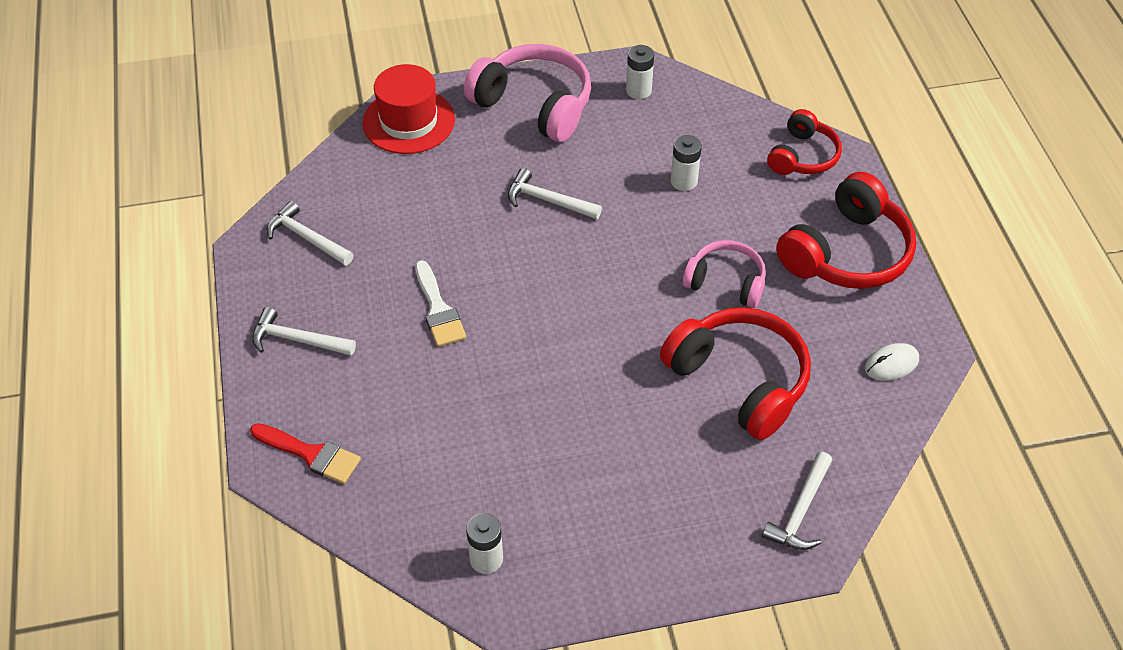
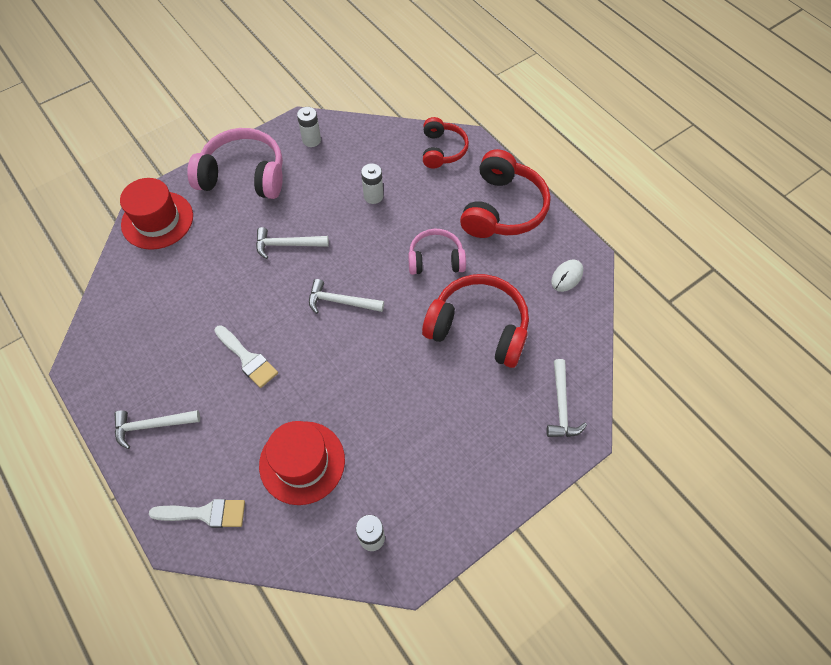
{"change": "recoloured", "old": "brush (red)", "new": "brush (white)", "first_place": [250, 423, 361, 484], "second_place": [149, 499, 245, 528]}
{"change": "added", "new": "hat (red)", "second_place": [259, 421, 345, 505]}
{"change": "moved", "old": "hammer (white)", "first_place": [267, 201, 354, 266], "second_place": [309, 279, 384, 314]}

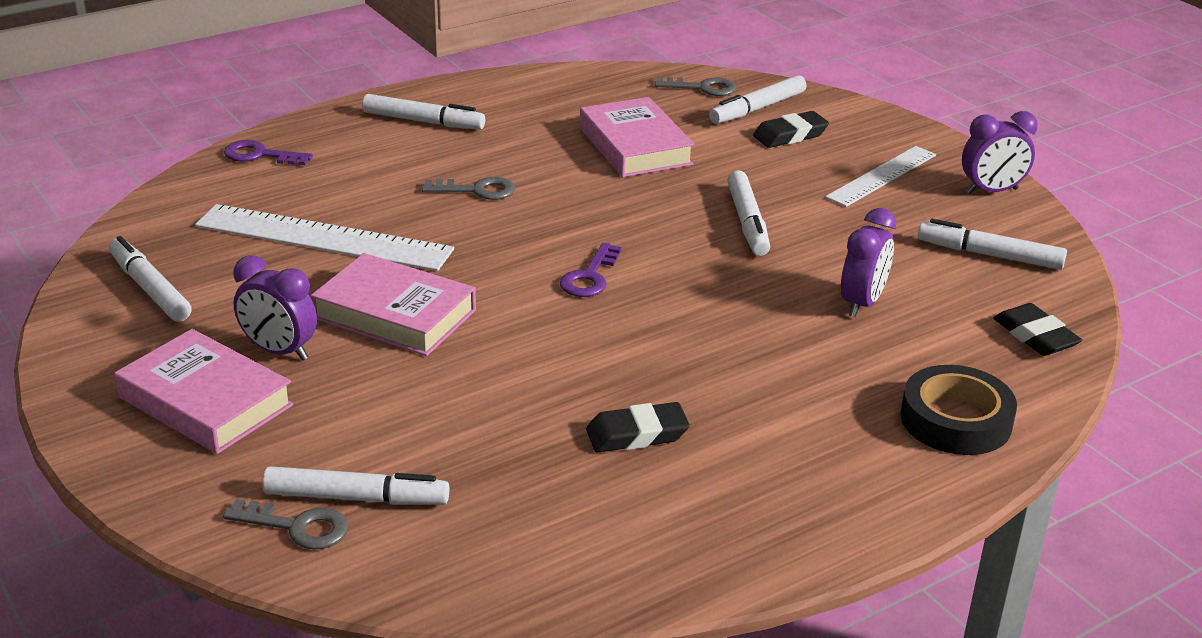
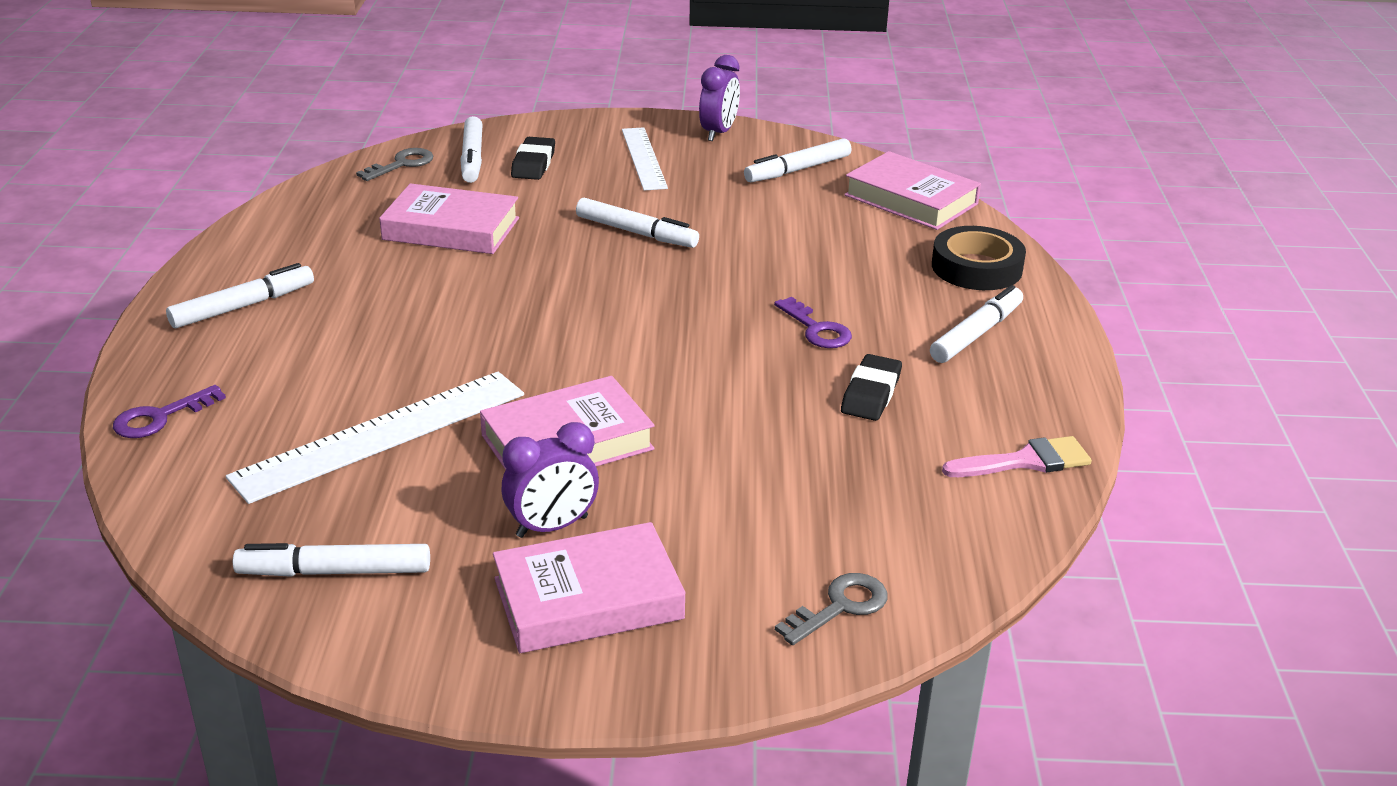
{"change": "moved", "old": "key (purple)", "first_place": [560, 243, 621, 297], "second_place": [774, 297, 852, 348]}
{"change": "replaced", "old": "eraser (black)", "new": "book (pink)", "first_place": [993, 303, 1082, 356], "second_place": [844, 151, 981, 230]}
{"change": "moved", "old": "marker (white)", "first_place": [262, 466, 449, 505], "second_place": [930, 285, 1023, 363]}
{"change": "added", "new": "brush (pink)", "second_place": [942, 436, 1092, 477]}
{"change": "removed", "old": "key (grey)", "first_place": [422, 177, 515, 200]}
{"change": "removed", "old": "clock (purple)", "first_place": [841, 208, 896, 317]}

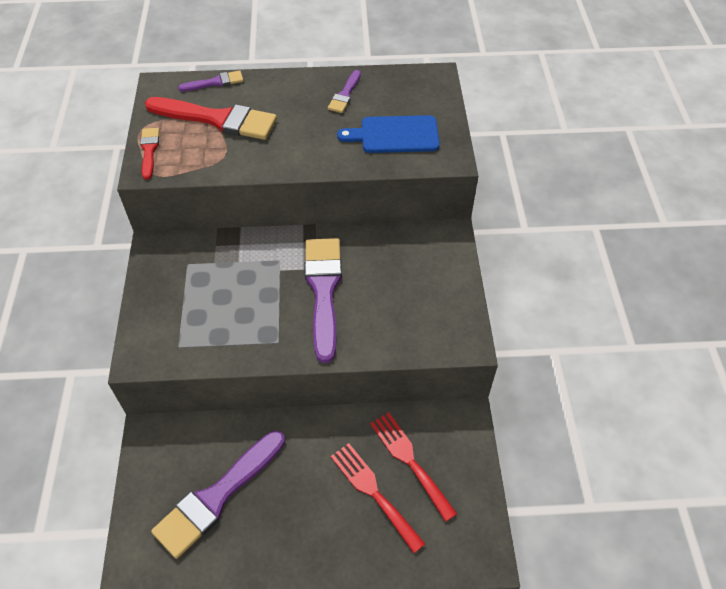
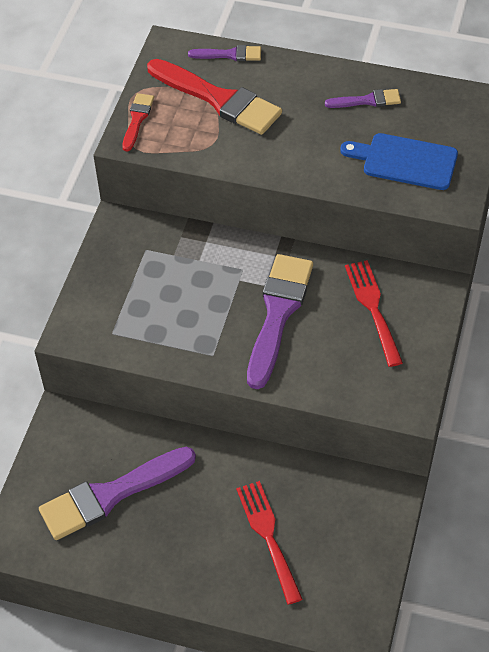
{"change": "turned", "old": "brush (purple)", "first_place": [328, 70, 361, 113], "second_place": [325, 89, 401, 108], "degrees": -135}
{"change": "moved", "old": "fork (red)", "first_place": [370, 412, 457, 522], "second_place": [345, 260, 403, 367]}

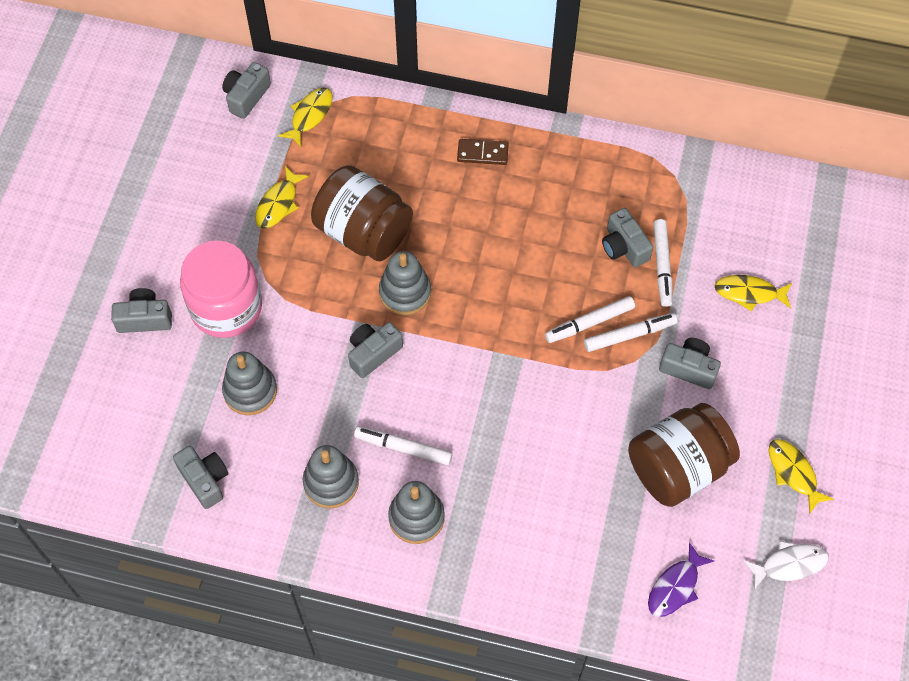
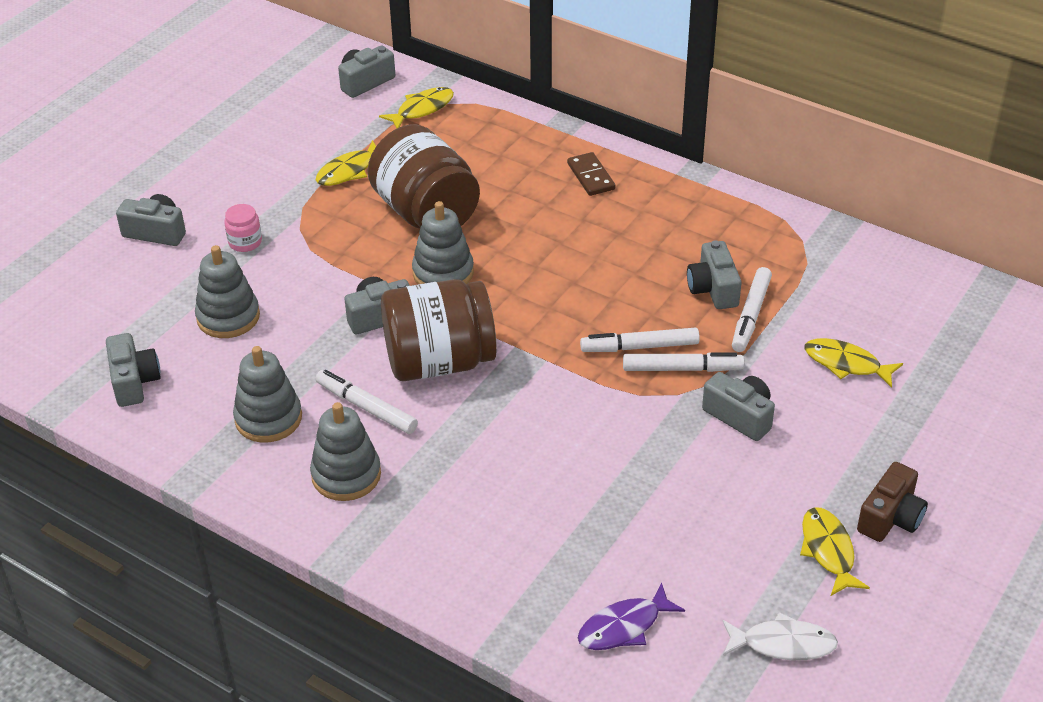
{"change": "resized", "old": "jar (pink)", "first_place": [180, 240, 262, 338], "second_place": [224, 204, 262, 252], "factor": 0.41}
{"change": "moved", "old": "jar (brown)", "first_place": [628, 403, 740, 507], "second_place": [381, 279, 497, 381]}
{"change": "turned", "old": "domino (brown)", "first_place": [457, 139, 509, 165], "second_place": [567, 152, 616, 196], "degrees": 45}
{"change": "added", "new": "camera (brown)", "second_place": [857, 462, 928, 542]}

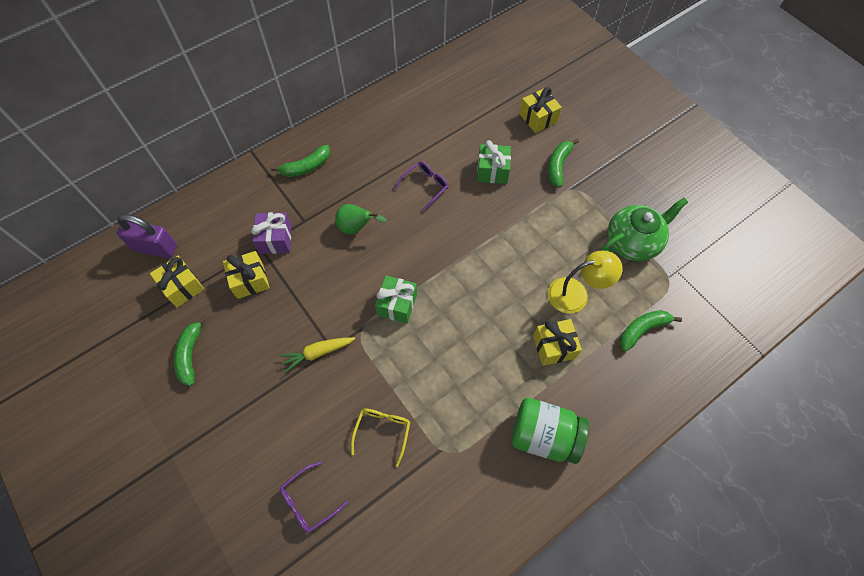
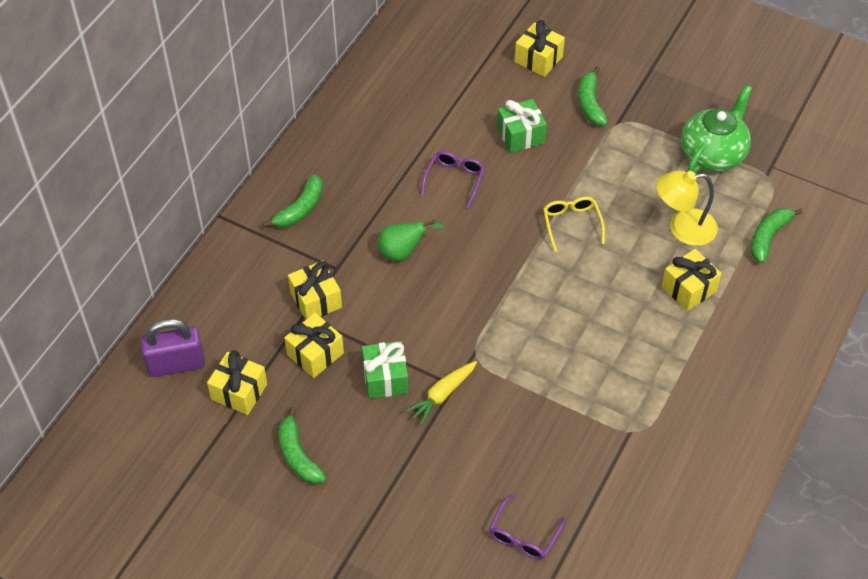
{"change": "recoloured", "old": "gift (purple)", "new": "gift (yellow)", "first_place": [251, 212, 292, 254], "second_place": [288, 260, 342, 320]}
{"change": "moved", "old": "gift (green)", "first_place": [375, 276, 417, 324], "second_place": [362, 341, 408, 399]}
{"change": "moved", "old": "glasses (yellow)", "first_place": [351, 408, 410, 467], "second_place": [543, 197, 605, 252]}
{"change": "turned", "old": "lamp (yellow)", "first_place": [548, 251, 623, 314], "second_place": [656, 170, 718, 246], "degrees": -150}
{"change": "removed", "old": "jar (green)", "first_place": [511, 398, 589, 464]}

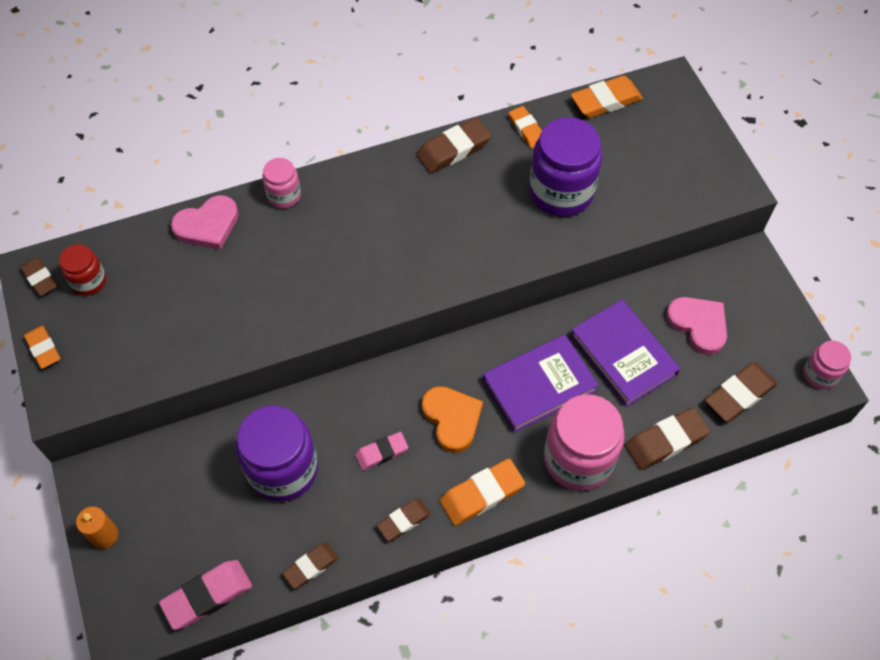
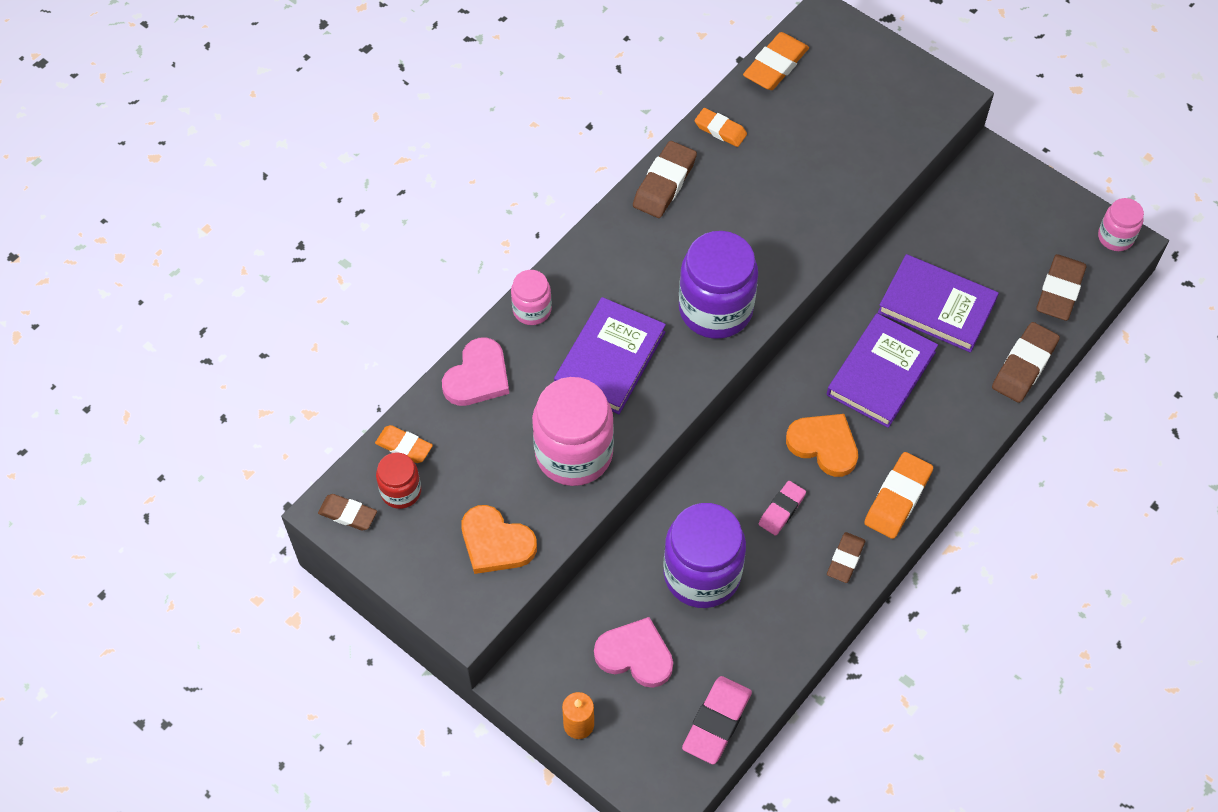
{"change": "moved", "old": "eraser (orange)", "first_place": [24, 325, 60, 369], "second_place": [375, 425, 433, 463]}
{"change": "added", "new": "heart (orange)", "second_place": [461, 505, 537, 574]}
{"change": "moved", "old": "jar (pink)", "first_place": [544, 394, 625, 491], "second_place": [532, 377, 614, 486]}
{"change": "added", "new": "book (purple)", "second_place": [554, 297, 666, 414]}
{"change": "moved", "old": "heart (pink)", "first_place": [666, 297, 727, 355], "second_place": [594, 617, 673, 688]}
{"change": "moved", "old": "jar (purple)", "first_place": [529, 117, 602, 217], "second_place": [679, 231, 758, 339]}
{"change": "removed", "old": "eraser (brown)", "first_place": [282, 543, 338, 589]}

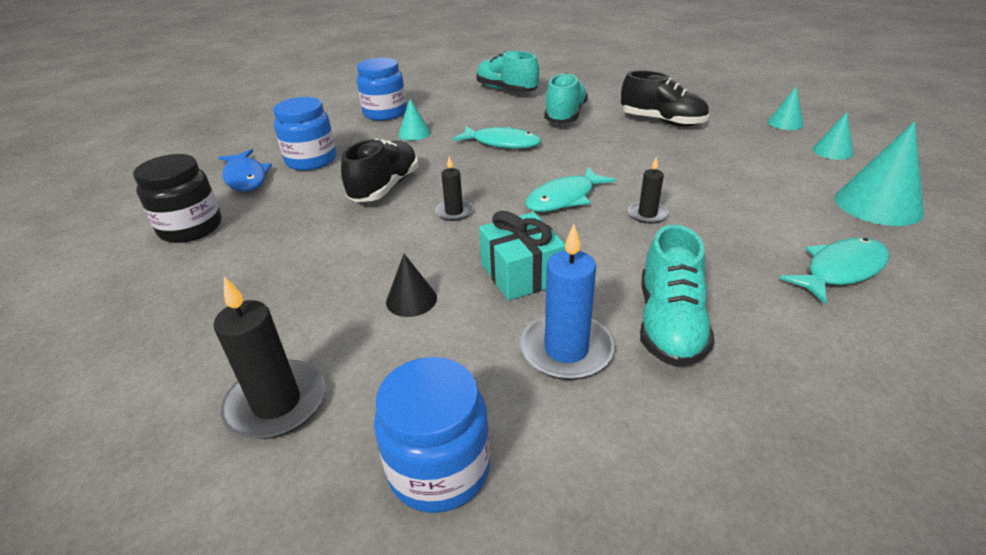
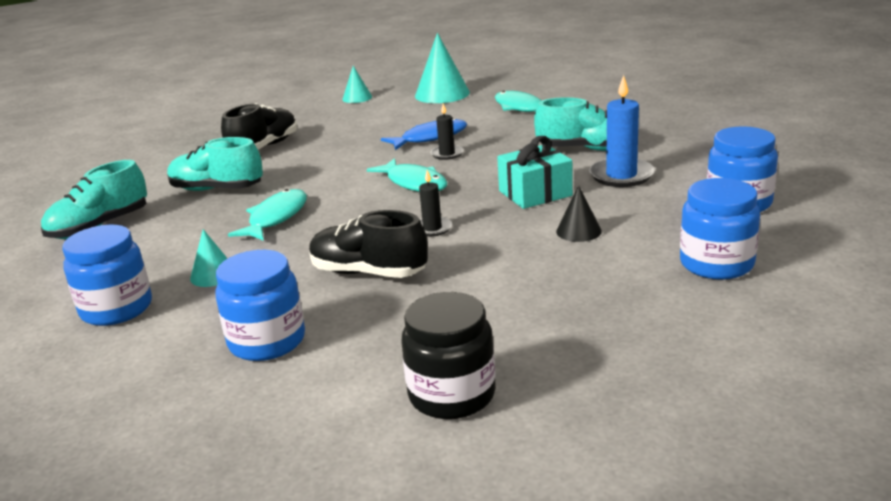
{"change": "moved", "old": "fish (blue)", "first_place": [218, 149, 272, 192], "second_place": [381, 118, 467, 150]}
{"change": "replaced", "old": "candle (black)", "new": "jar (blue)", "first_place": [214, 276, 326, 439], "second_place": [680, 178, 760, 280]}
{"change": "removed", "old": "cone (turquoise)", "first_place": [768, 86, 804, 130]}

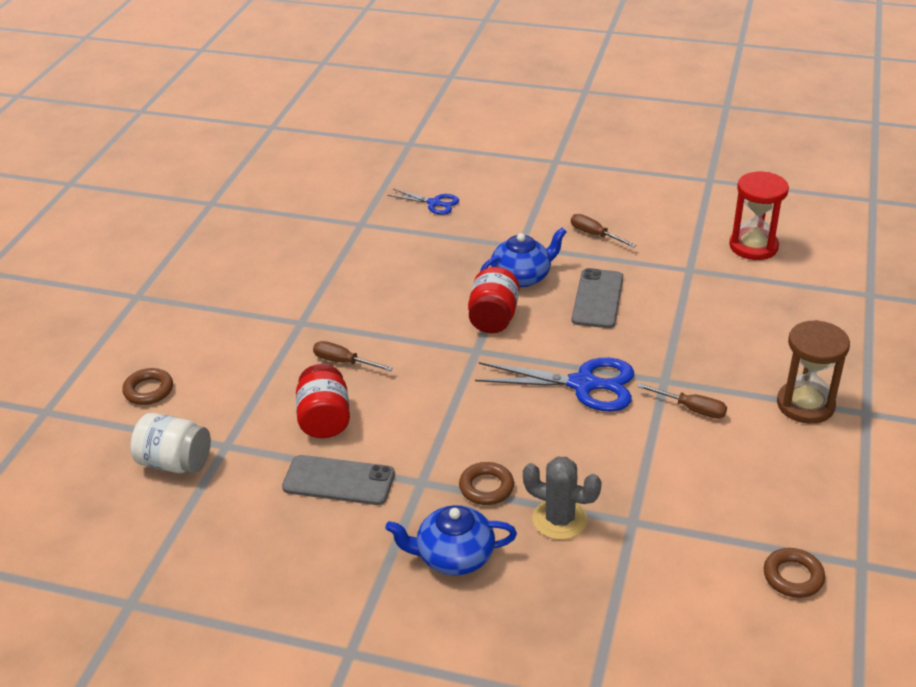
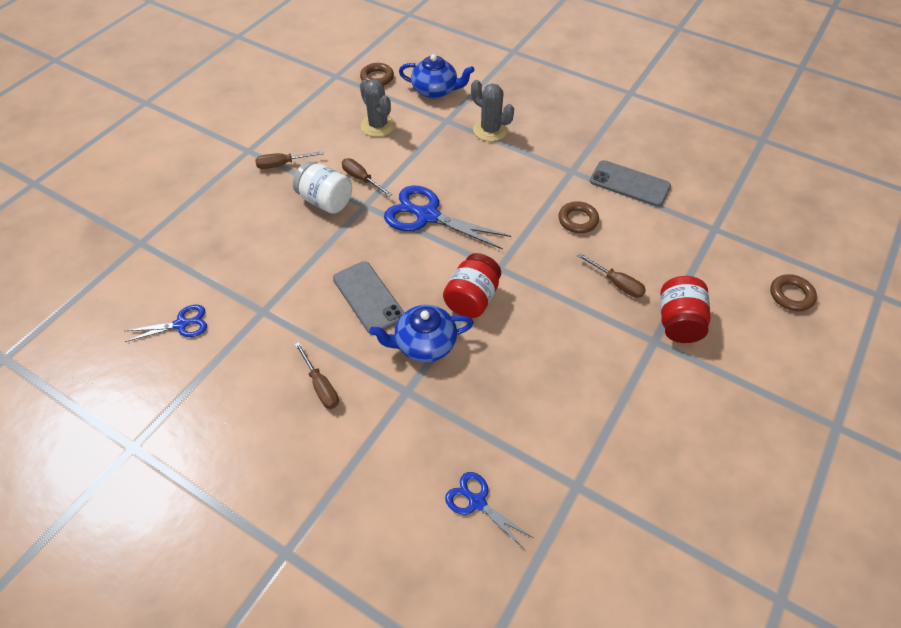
{"change": "replaced", "old": "hourglass (red)", "new": "scissors (blue)", "first_place": [729, 172, 789, 260], "second_place": [125, 305, 207, 342]}
{"change": "replaced", "old": "hourglass (brown)", "new": "screwdriver (brown)", "first_place": [777, 320, 850, 424], "second_place": [255, 151, 324, 169]}
{"change": "moved", "old": "jar (white)", "first_place": [130, 413, 211, 473], "second_place": [293, 161, 352, 214]}
{"change": "turned", "old": "phone (grey)", "first_place": [572, 268, 623, 328], "second_place": [333, 261, 404, 335], "degrees": -60}
{"change": "added", "new": "cactus (grey)", "second_place": [360, 79, 396, 137]}
{"change": "moved", "old": "teapot (blue)", "first_place": [385, 505, 517, 575], "second_place": [399, 54, 474, 99]}
{"change": "moved", "old": "ring (brown)", "first_place": [459, 462, 514, 505], "second_place": [558, 201, 599, 233]}
{"change": "moved", "old": "jar (red)", "first_place": [296, 364, 350, 438], "second_place": [661, 276, 711, 343]}

